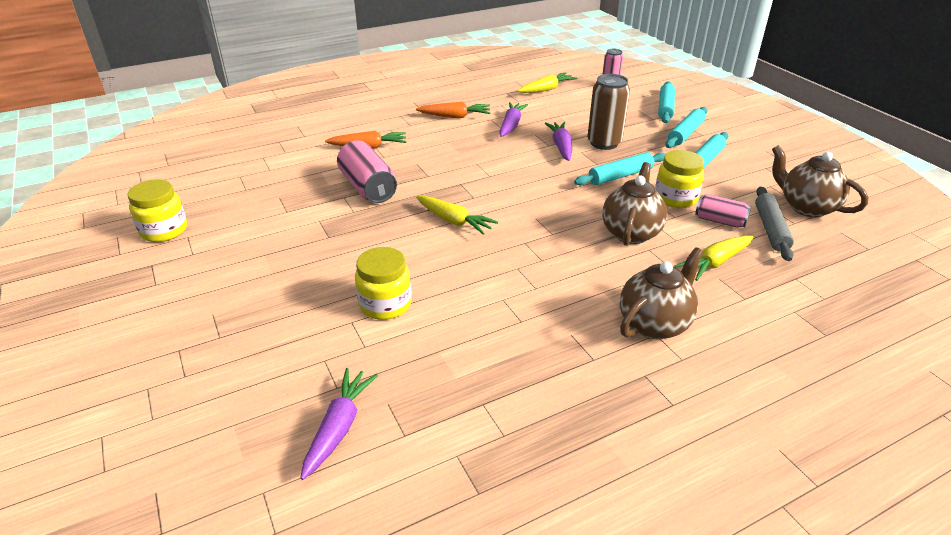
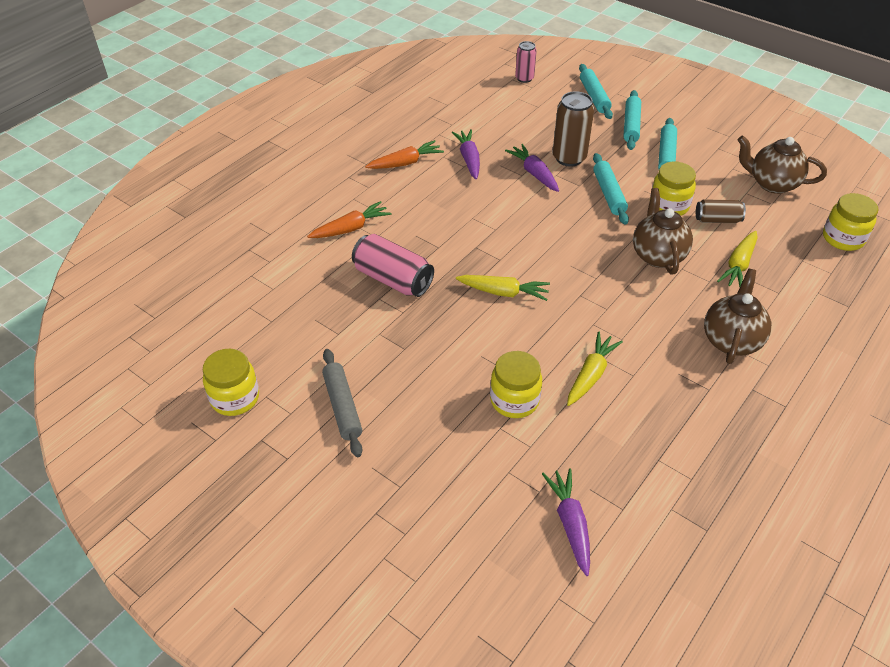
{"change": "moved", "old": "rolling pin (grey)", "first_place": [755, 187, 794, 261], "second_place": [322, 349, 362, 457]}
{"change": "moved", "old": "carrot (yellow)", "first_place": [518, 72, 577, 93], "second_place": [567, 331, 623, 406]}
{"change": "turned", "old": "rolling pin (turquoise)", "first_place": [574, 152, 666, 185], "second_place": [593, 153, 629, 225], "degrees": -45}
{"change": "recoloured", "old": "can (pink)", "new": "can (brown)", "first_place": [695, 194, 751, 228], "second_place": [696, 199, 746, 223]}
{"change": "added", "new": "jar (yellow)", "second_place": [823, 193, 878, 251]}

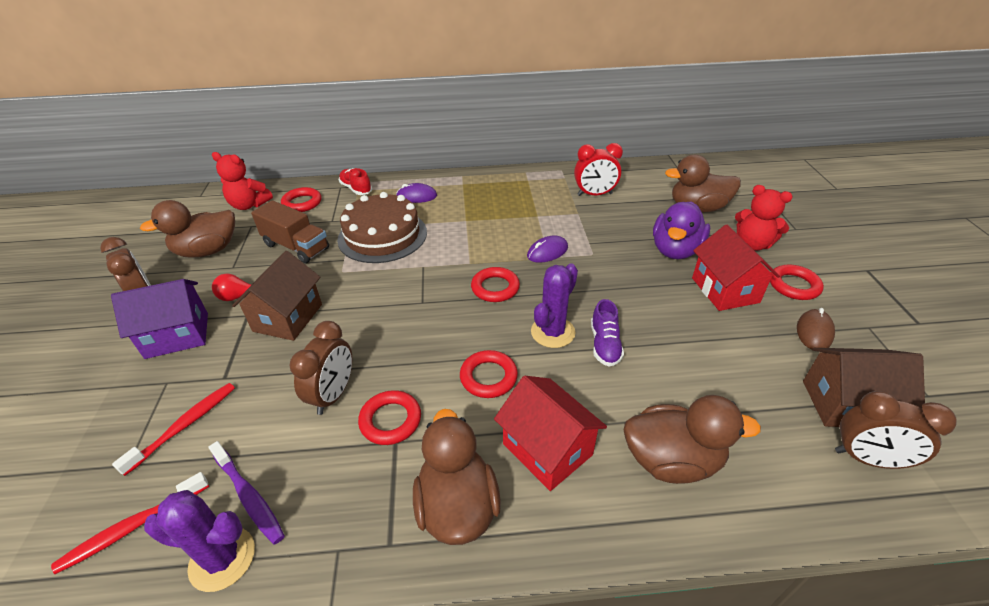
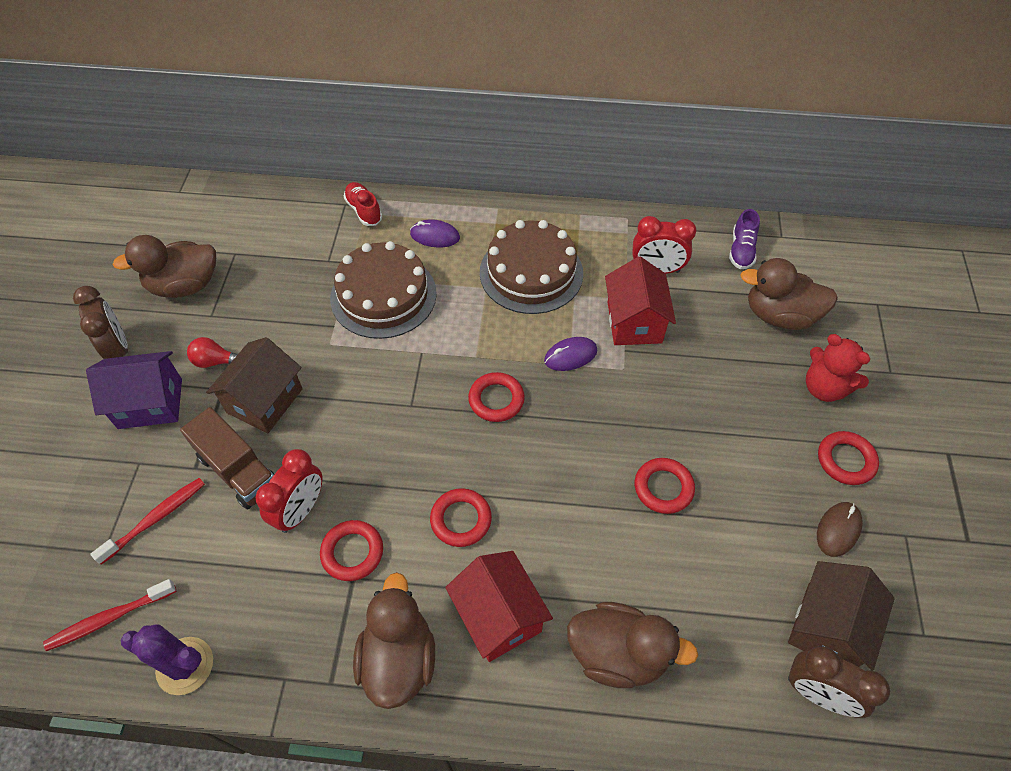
{"change": "moved", "old": "truck (brown)", "first_place": [251, 200, 329, 263], "second_place": [180, 407, 275, 510]}
{"change": "recoloured", "old": "clock (brown)", "new": "clock (red)", "first_place": [289, 321, 353, 415], "second_place": [256, 449, 323, 533]}
{"change": "added", "new": "cake (brown)", "second_place": [480, 220, 583, 314]}
{"change": "moved", "old": "house (red)", "first_place": [692, 224, 780, 311], "second_place": [605, 256, 676, 345]}
{"change": "moved", "old": "ring (red)", "first_place": [281, 187, 322, 212], "second_place": [635, 458, 695, 514]}
{"change": "moved", "old": "shoe (purple)", "first_place": [591, 299, 624, 367], "second_place": [729, 209, 760, 269]}
{"change": "turned", "old": "house (brown)", "first_place": [803, 348, 925, 427], "second_place": [788, 561, 895, 671], "degrees": -75}
{"change": "removed", "old": "toothbrush (purple)", "first_place": [208, 441, 285, 545]}
{"change": "removed", "old": "teddy bear (red)", "first_place": [212, 152, 273, 210]}
{"change": "removed", "old": "cactus (purple)", "first_place": [531, 264, 578, 348]}
{"change": "removed", "old": "duck (purple)", "first_place": [653, 201, 710, 259]}

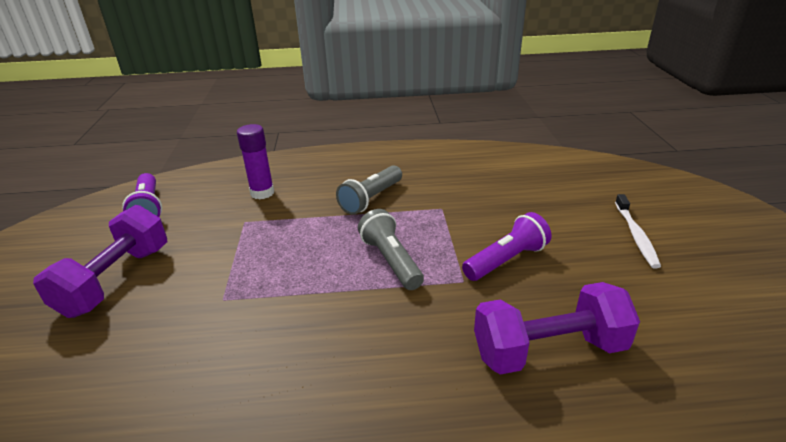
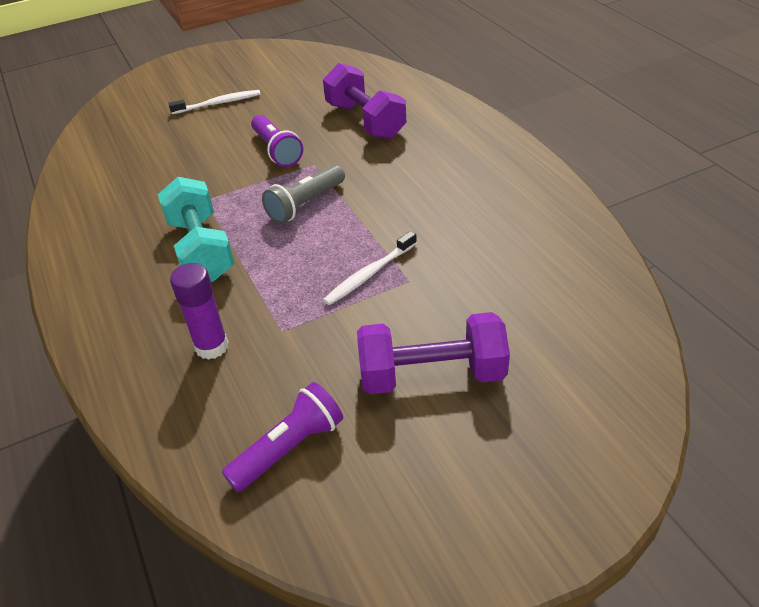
{"change": "replaced", "old": "flashlight (grey)", "new": "dumbbell (turquoise)", "first_place": [336, 165, 402, 215], "second_place": [158, 177, 235, 282]}
{"change": "turned", "old": "flashlight (purple)", "first_place": [462, 212, 551, 281], "second_place": [251, 115, 303, 167], "degrees": -150}
{"change": "added", "new": "toothbrush (white)", "second_place": [323, 231, 417, 305]}

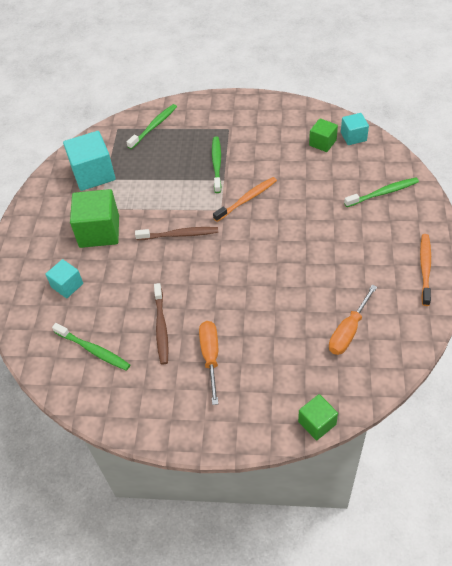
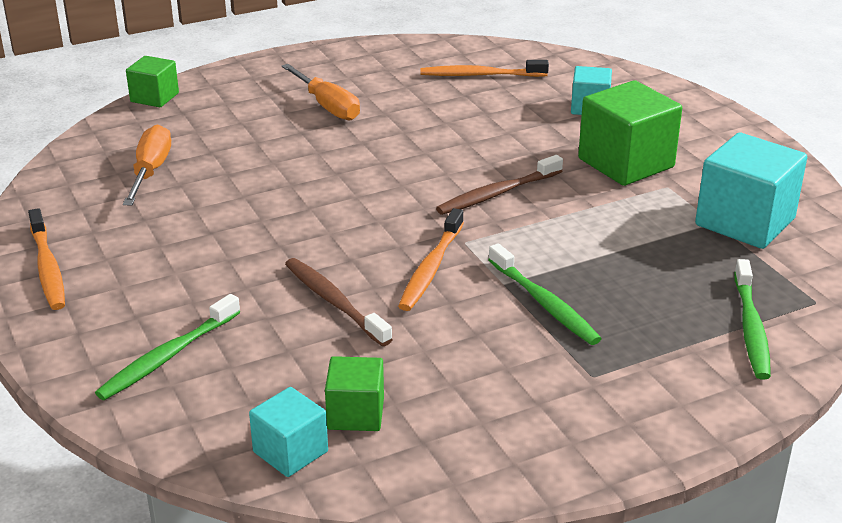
{"change": "moved", "old": "toothbrush (brown)", "first_place": [154, 283, 168, 365], "second_place": [285, 258, 393, 346]}
{"change": "recoloured", "old": "toothbrush (green)", "new": "toothbrush (orange)", "first_place": [52, 323, 130, 371], "second_place": [420, 60, 549, 77]}

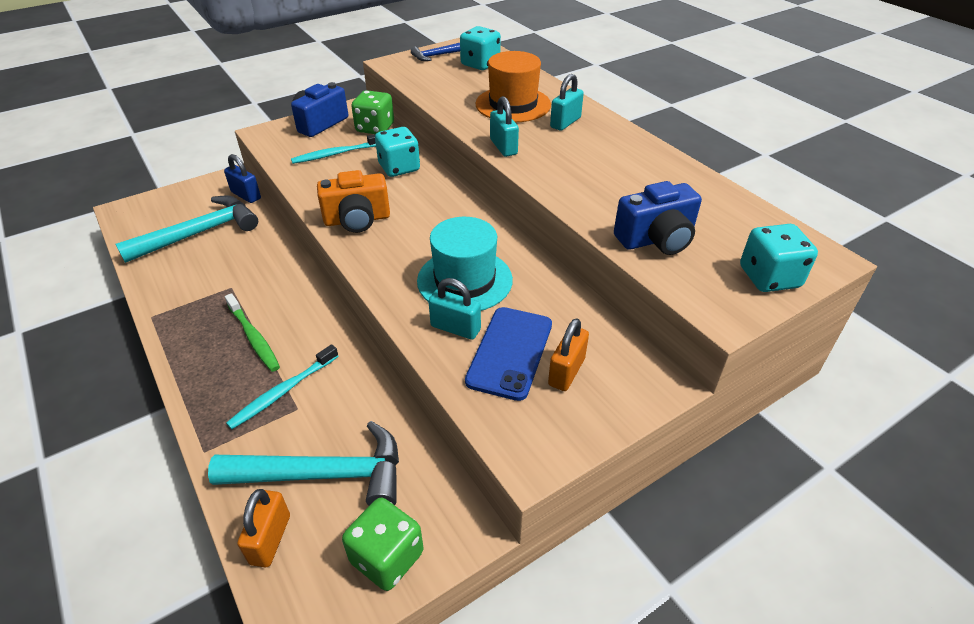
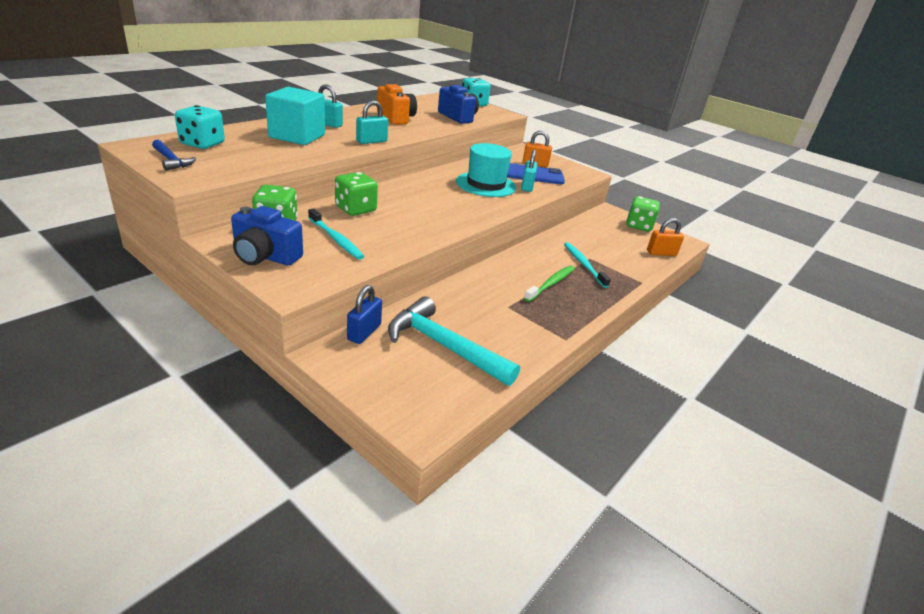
{"change": "replaced", "old": "hat (orange)", "new": "cube (turquoise)", "first_place": [475, 51, 551, 122], "second_place": [265, 87, 325, 145]}
{"change": "recoloured", "old": "dice (turquoise)", "new": "dice (green)", "first_place": [375, 127, 420, 177], "second_place": [335, 172, 378, 216]}
{"change": "moved", "old": "camera (orange)", "first_place": [317, 170, 390, 233], "second_place": [377, 84, 417, 125]}
{"change": "turned", "old": "toothbrush (turquoise)", "first_place": [226, 344, 338, 429], "second_place": [564, 242, 611, 288], "degrees": -135}
{"change": "removed", "old": "hammer (turquoise)", "first_place": [208, 421, 399, 506]}

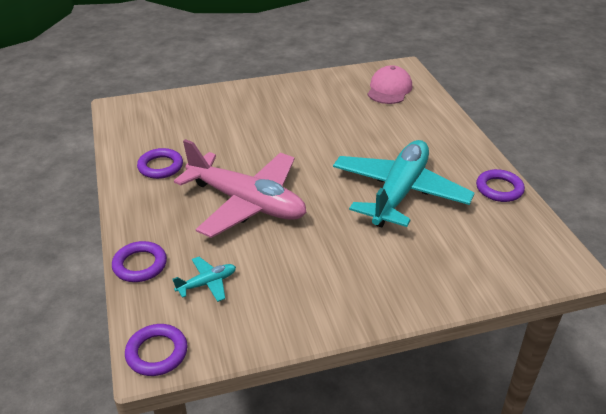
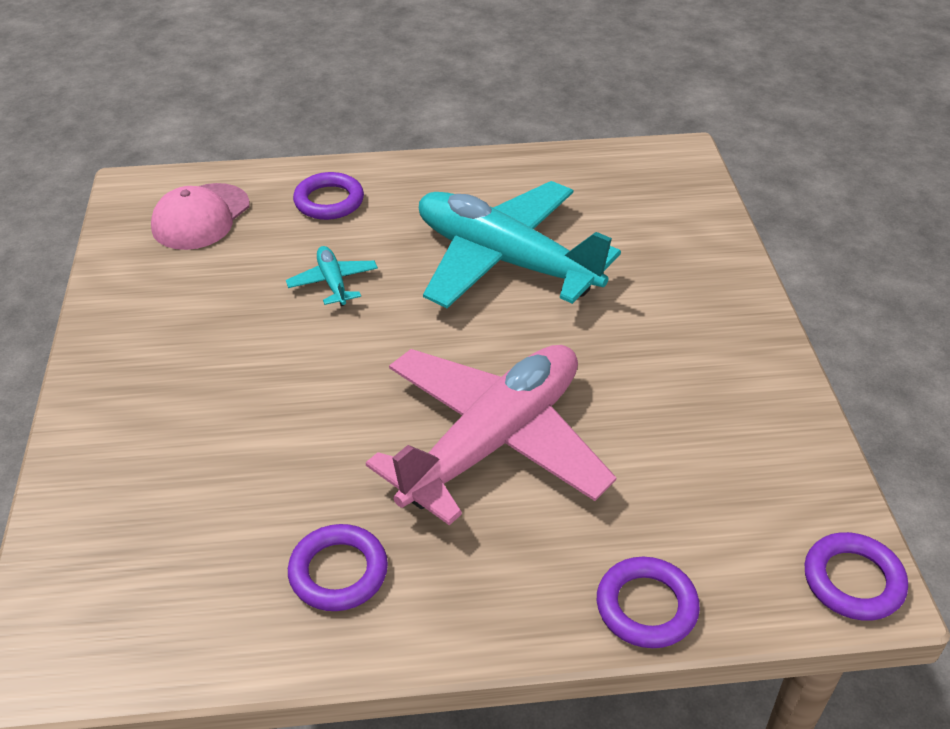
{"change": "turned", "old": "cap (pink)", "first_place": [368, 65, 412, 104], "second_place": [151, 183, 250, 250], "degrees": -90}
{"change": "moved", "old": "plane (turquoise)", "first_place": [172, 257, 236, 302], "second_place": [286, 246, 378, 306]}
{"change": "moved", "old": "ring (purple)", "first_place": [476, 169, 525, 202], "second_place": [293, 172, 364, 220]}

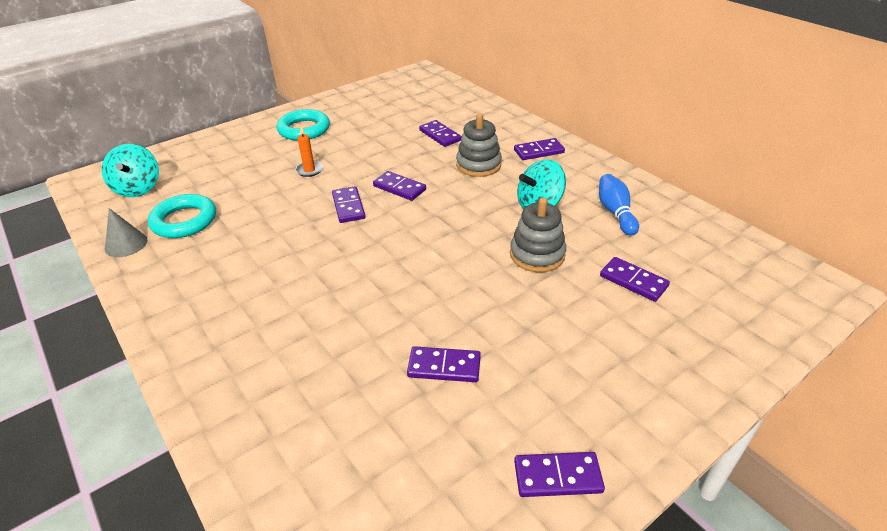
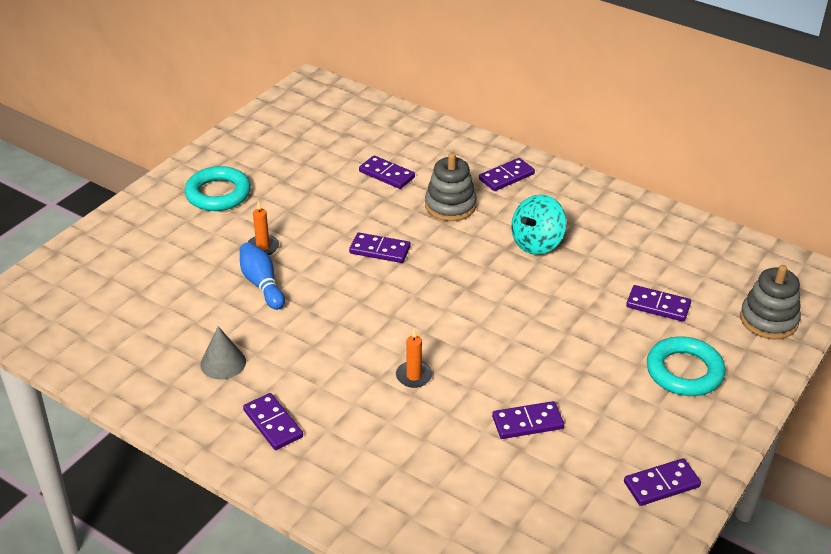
{"change": "moved", "old": "cone (grey)", "first_place": [105, 208, 148, 257], "second_place": [200, 326, 246, 380]}
{"change": "moved", "old": "bowling pin (blue)", "first_place": [599, 174, 639, 236], "second_place": [240, 242, 285, 310]}
{"change": "moved", "old": "domino (purple)", "first_place": [332, 186, 366, 223], "second_place": [243, 393, 303, 450]}
{"change": "added", "new": "candle (orange)", "second_place": [396, 328, 432, 388]}
{"change": "moved", "old": "ring (turquoise)", "first_place": [148, 194, 216, 238], "second_place": [647, 336, 725, 396]}
{"change": "moved", "old": "stacking toy (grey)", "first_place": [510, 198, 566, 272], "second_place": [740, 265, 801, 339]}
{"change": "removed", "old": "spinning top (turquoise)", "first_place": [102, 144, 159, 197]}

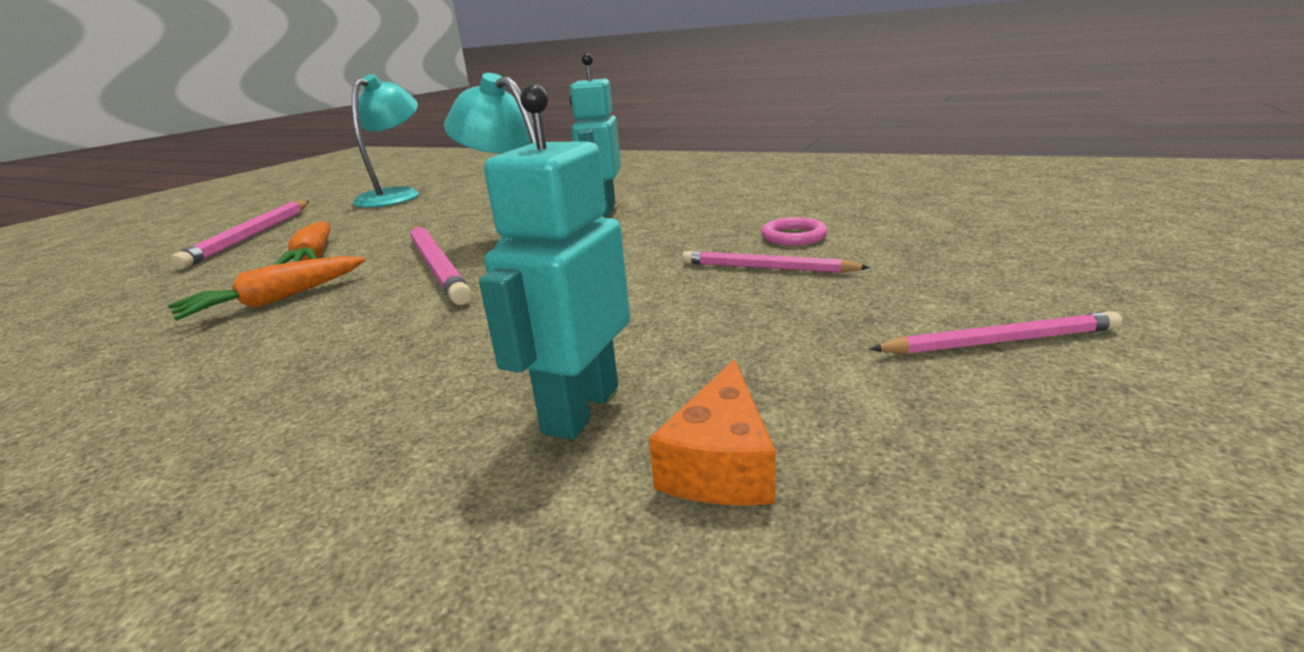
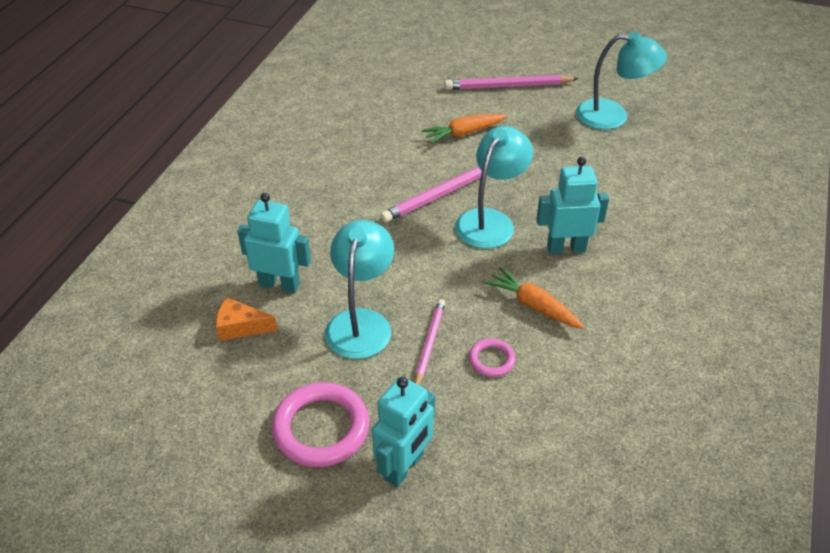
{"change": "replaced", "old": "pencil (pink)", "new": "ring (pink)", "first_place": [870, 311, 1122, 354], "second_place": [272, 382, 369, 467]}
{"change": "added", "new": "lamp (turquoise)", "second_place": [325, 220, 394, 359]}
{"change": "added", "new": "robot (turquoise)", "second_place": [372, 376, 435, 487]}
{"change": "moved", "old": "carrot (orange)", "first_place": [168, 256, 365, 320], "second_place": [484, 267, 584, 329]}

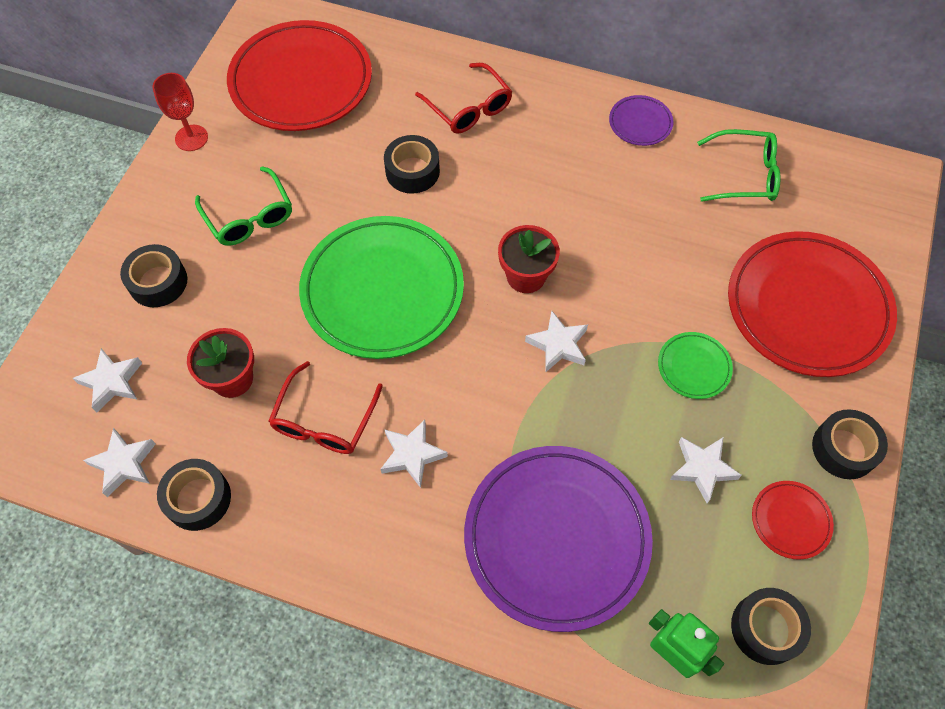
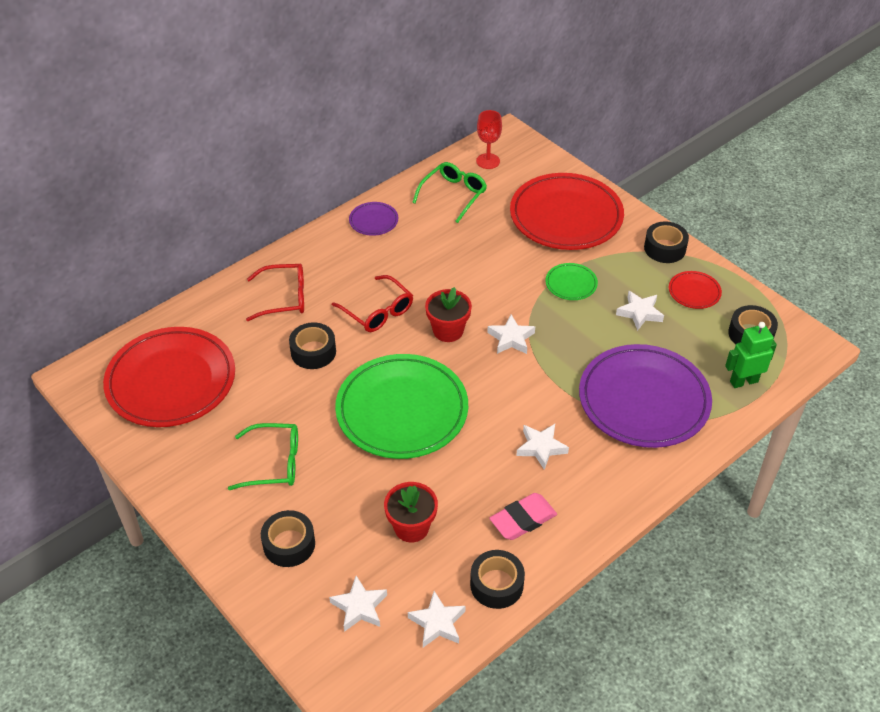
{"change": "moved", "old": "glasses (red)", "first_place": [269, 361, 383, 454], "second_place": [332, 275, 413, 332]}
{"change": "moved", "old": "goblet (red)", "first_place": [153, 73, 208, 151], "second_place": [476, 110, 502, 169]}
{"change": "added", "new": "eraser (pink)", "second_place": [489, 493, 557, 540]}

